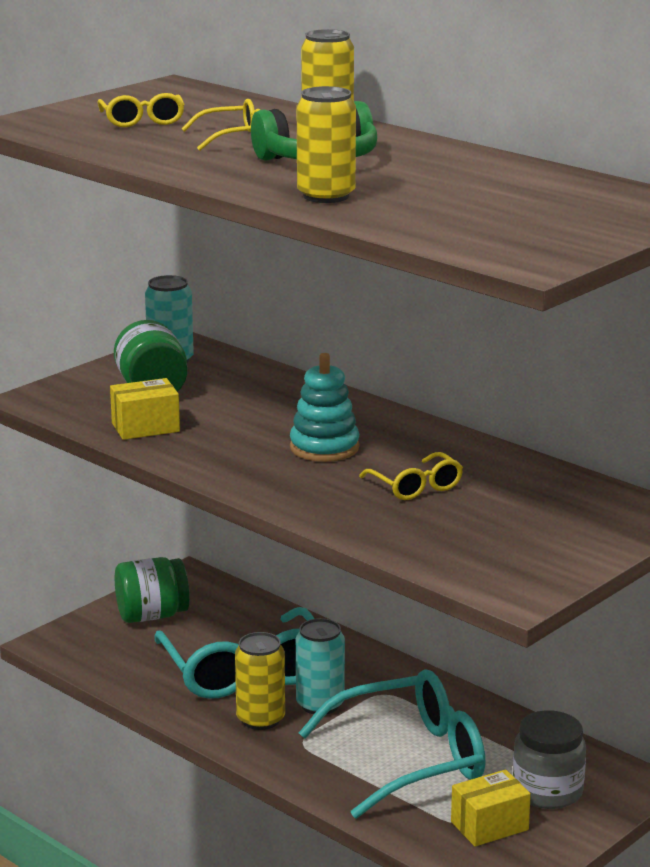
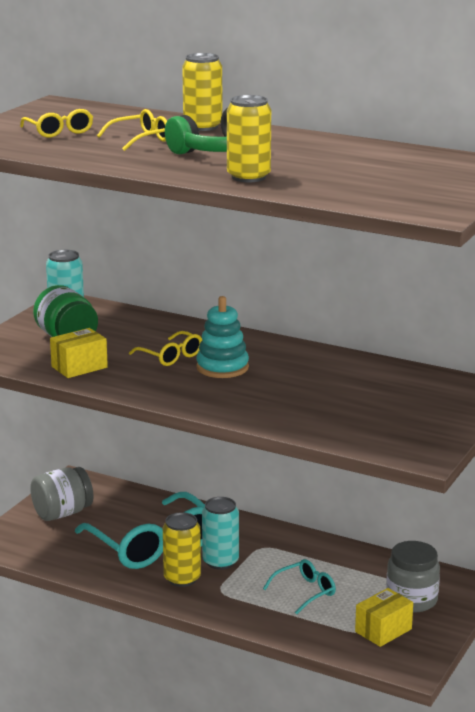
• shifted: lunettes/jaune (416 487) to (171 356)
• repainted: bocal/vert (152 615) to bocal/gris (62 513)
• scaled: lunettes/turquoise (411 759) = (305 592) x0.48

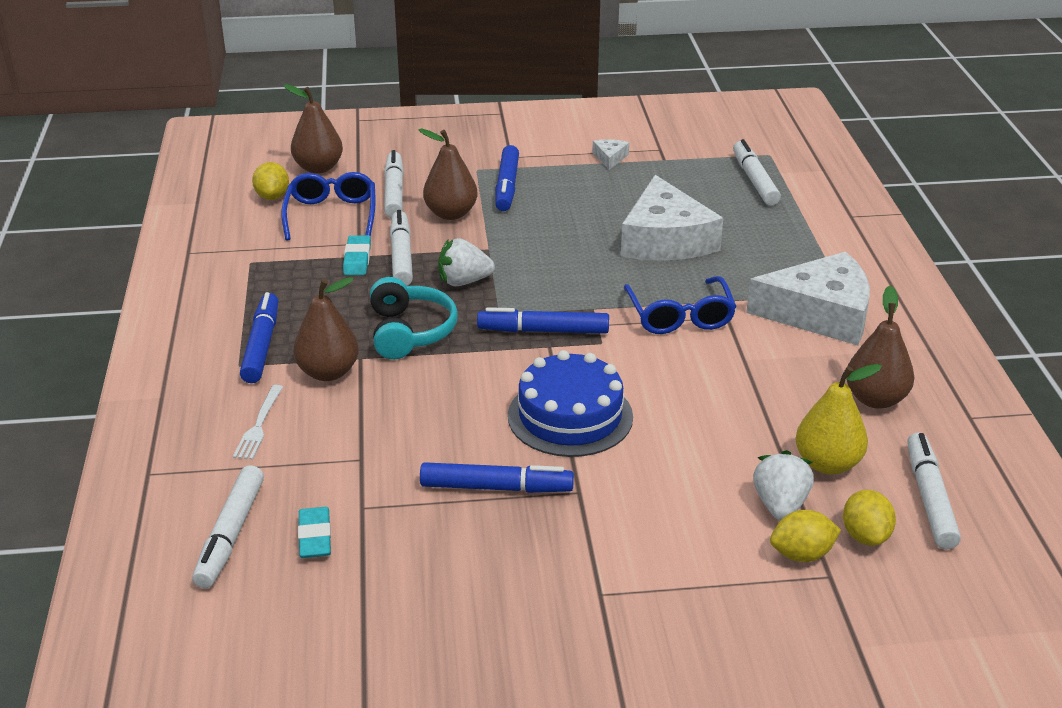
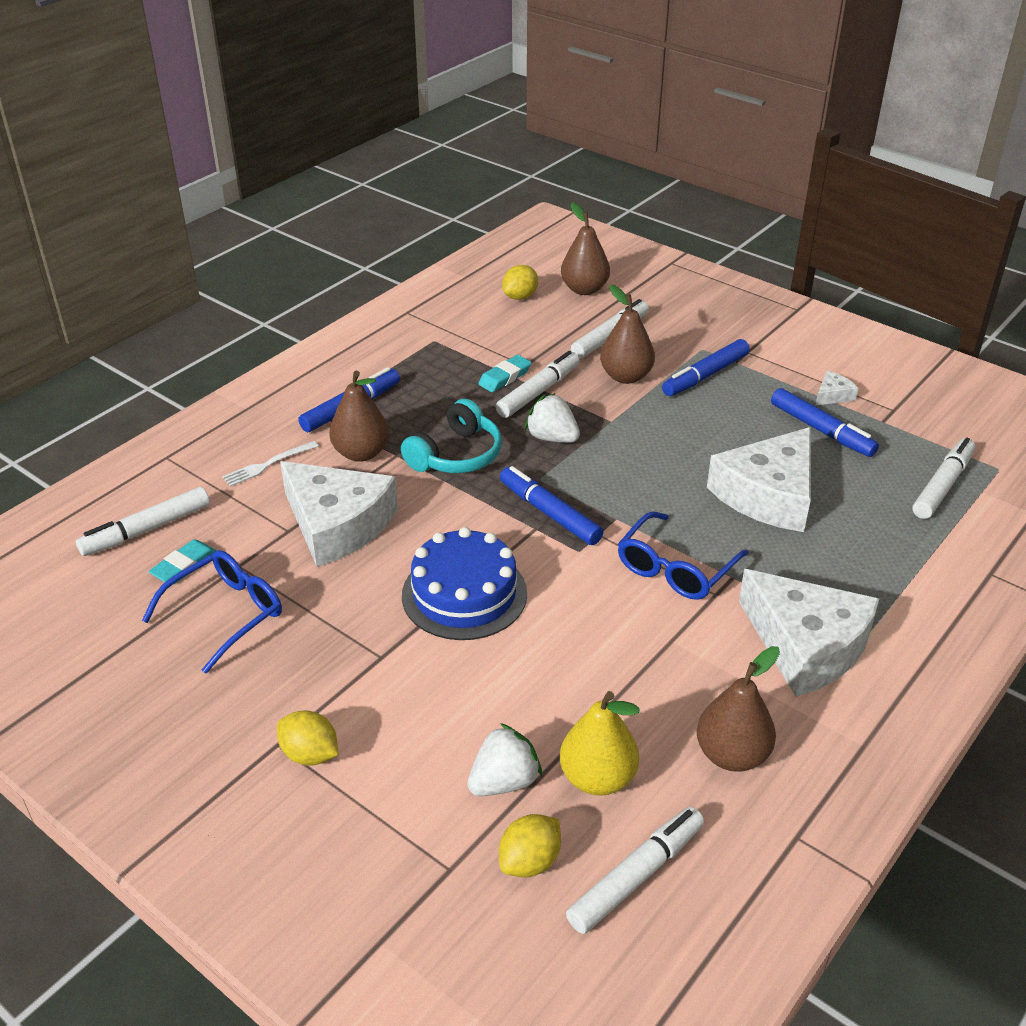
• new: fromage/blanc (337 524)
• shifted: lunettes/bleu (331 215) to (226 614)
• shifted: feutre/bleu (496 487) to (821 430)
• shifted: citron/jaune (801 554) to (310 754)

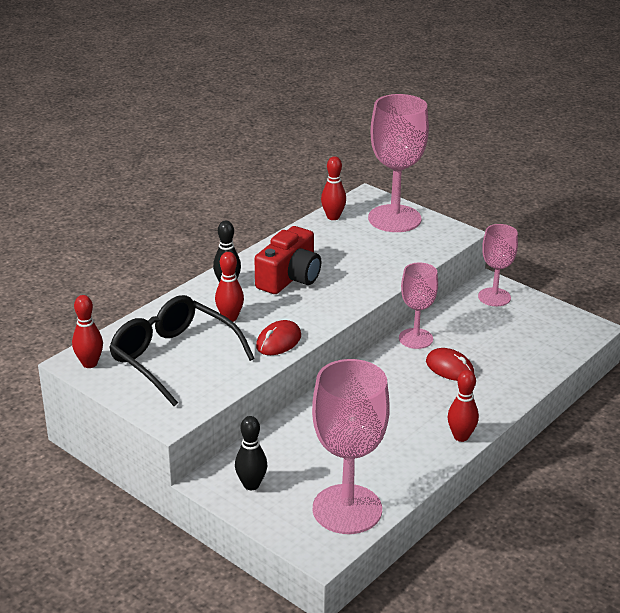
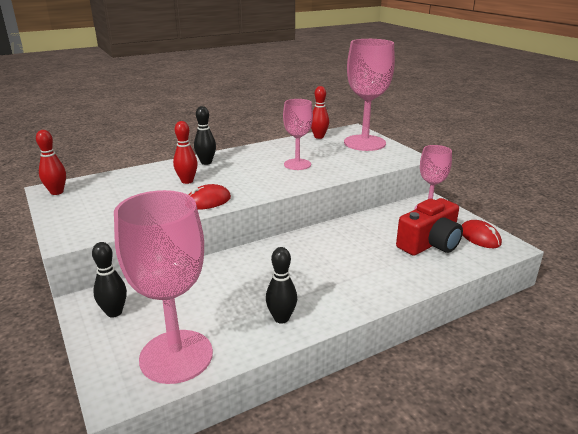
• gone: lunettes/noir (173 358)
• gone: quille/rouge (461 436)
• new: quille/noir (281 318)
• shifted: appareil photo/rouge (290 278) to (430 243)
• shifted: verre à pied/rose (415 338) to (297 164)
• shifted: souris/rouge (449 368) to (479 237)

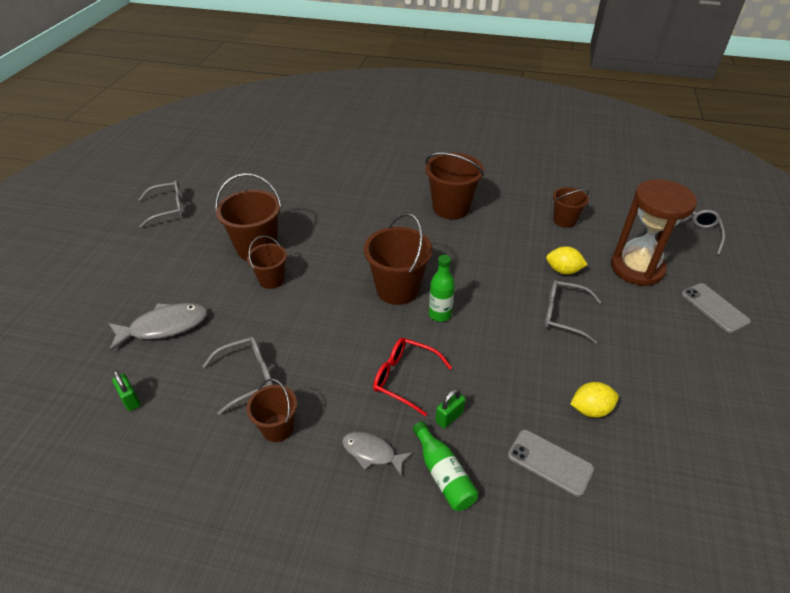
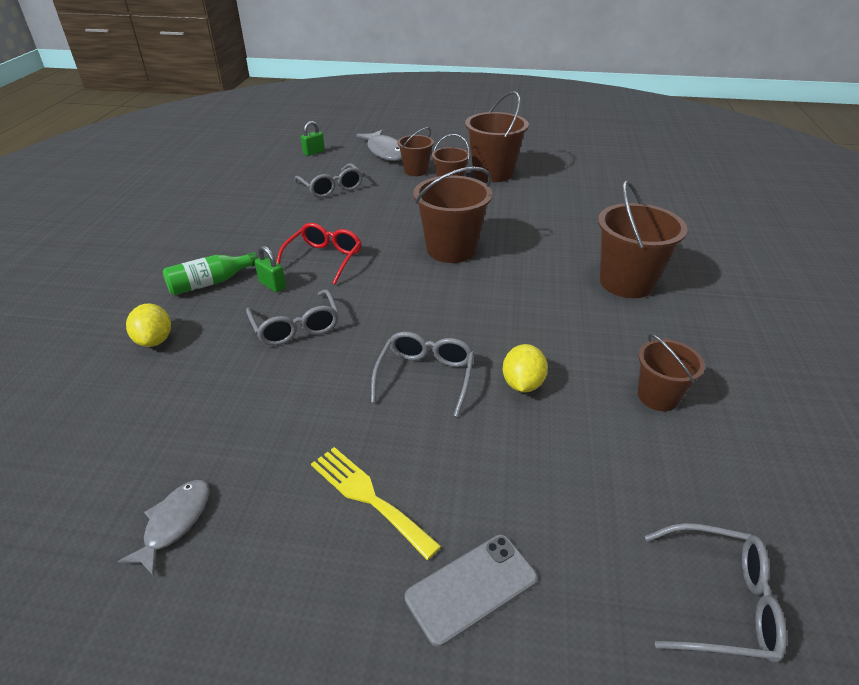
• gone: bouteille/vert (440 314)
• gone: téléphone/gris (550 462)
• gone: sablier/marron (637 268)
• new: fourchette/jaune (368 497)
• shifted: lunettes/gris (169 209) to (296 327)
• shifted: seau/marron (278 428) to (416 171)
• shifted: poisson/gris (372 453) to (175 522)
• shifted: citron/jaune (590 409) to (155 340)

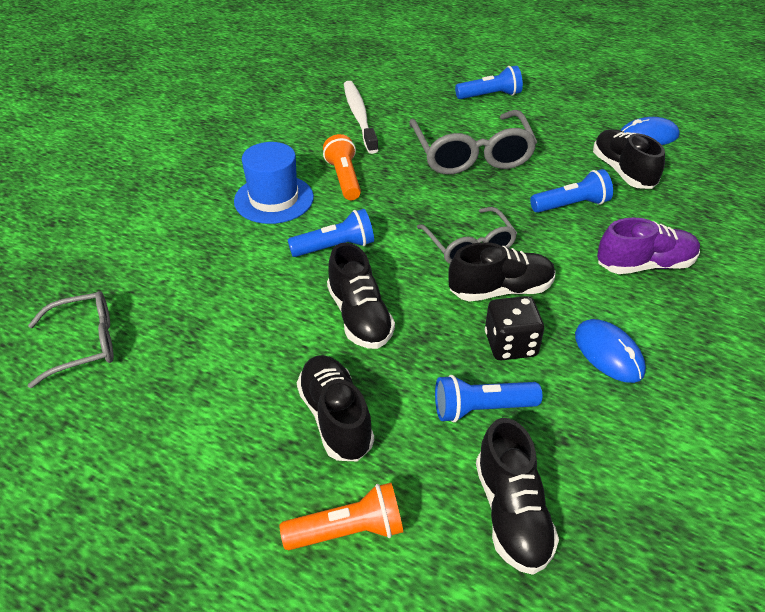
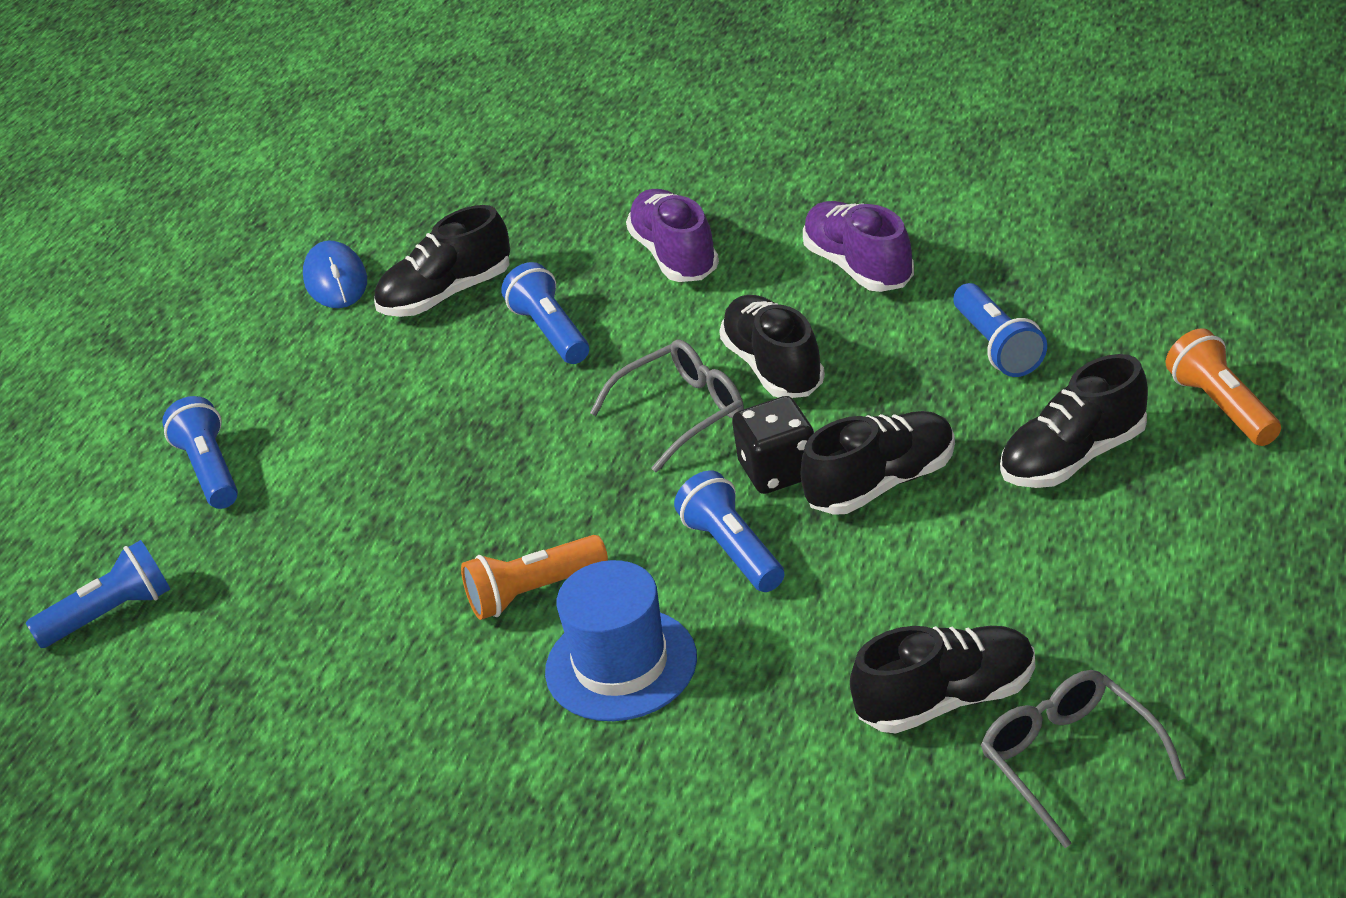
• gone: brosse à dents/blanc (359 116)
• gone: lunettes/gris (472 155)
• new: lampe de poche/bleu (110 614)
• shifted: chaussure/noir (511 513) to (947 700)
• shifted: dé/noir (510 345) to (778 471)
• swapped: souris/bleu (608 353) to chaussure/violet (859 267)

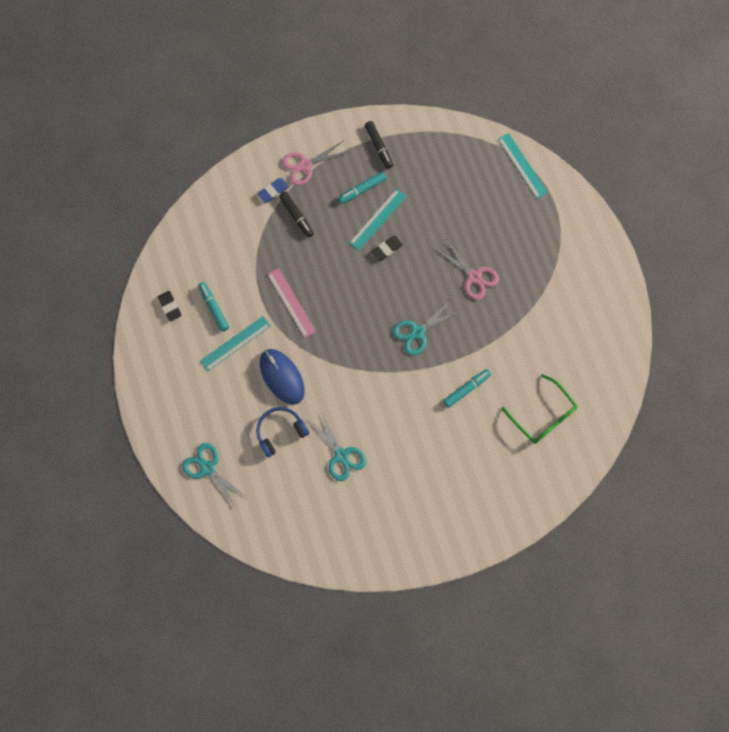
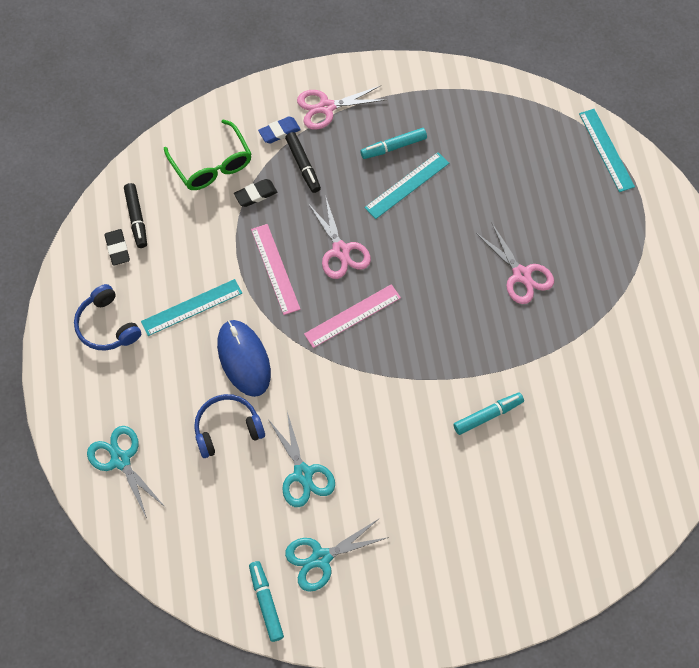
• new: casque audio/bleu (107 326)
• new: règle/rose (352 316)
• new: ciseaux/rose (341 250)
• shifted: feutre/turquoise (214 308) to (266 602)
• shifted: feutre/noir (379 146) to (136 218)
• shifted: gomme/noir (387 249) to (255 194)
• shifted: ciseaux/turquoise (417 332) to (321 558)
• shifted: lunettes/vert (543 416) to (212 165)

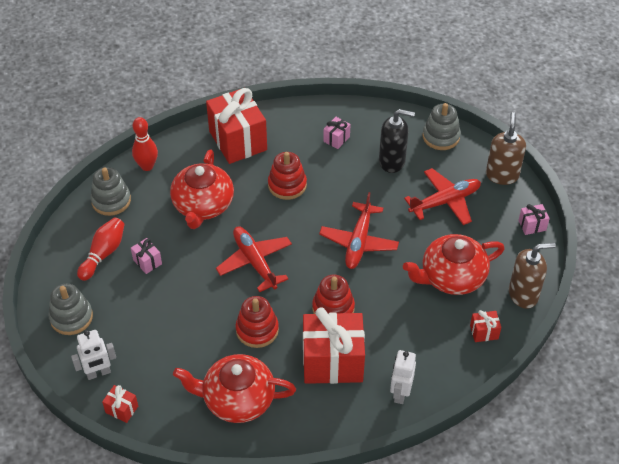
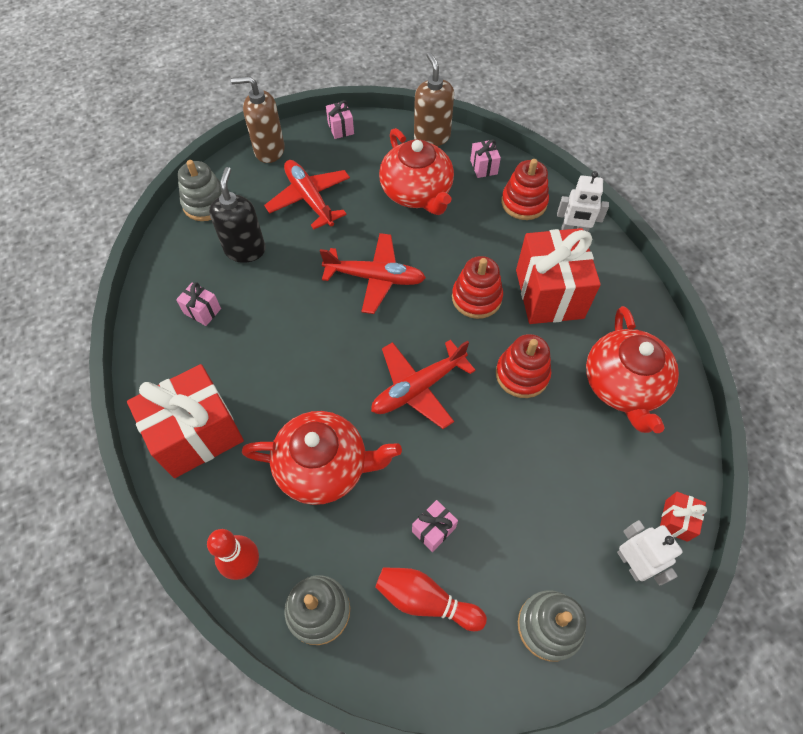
• shifted: jouet à empiler/rouge (287 185) to (524 203)
• repainted: cadeau/rouge (484 332) to cadeau/rose (483 167)

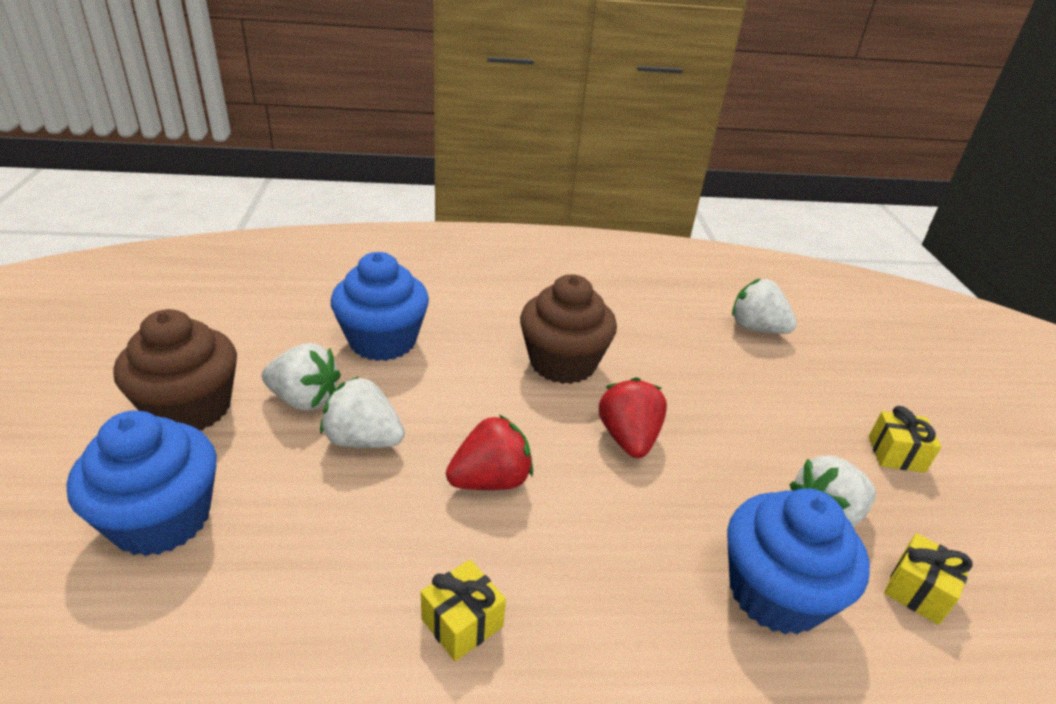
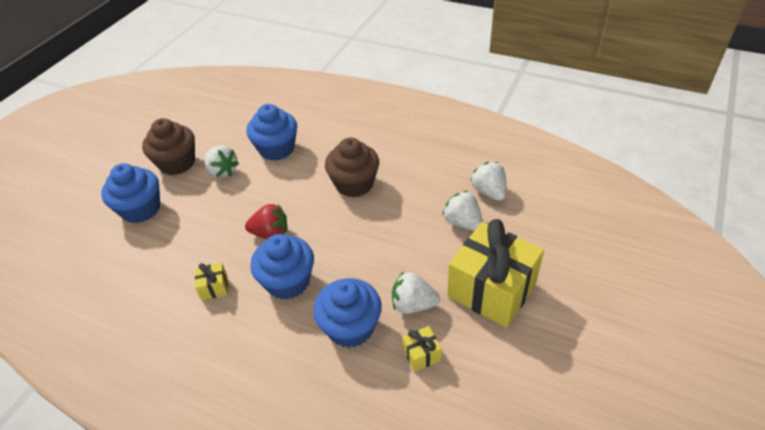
• gone: fraise/rouge (628 438)
• new: muffin/bleu (288 281)
• shifted: fraise/blanc (363 440) to (463 223)
• scaled: cadeau/jaune (896 454) = (491 289) x2.44

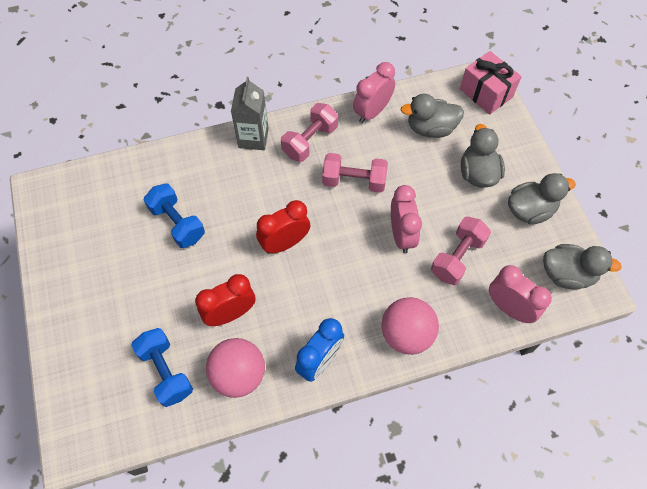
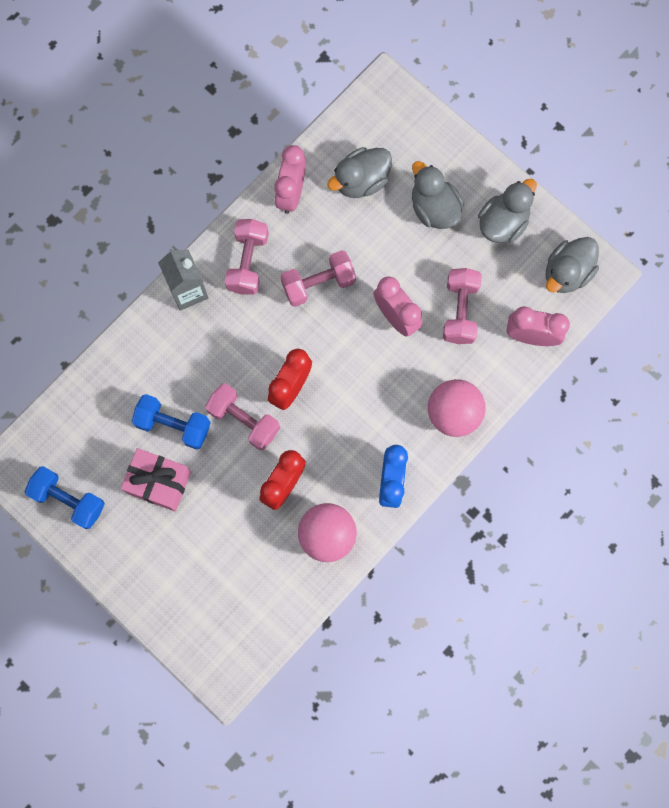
• new: haltère/rose (244 420)
• shifted: haltère/bleu (166 371) to (69 499)
• shifted: cadeau/rose (486 93) to (159 482)
• rotated: canard/gris (567 274) = (567 273) 150 degrees clockwise

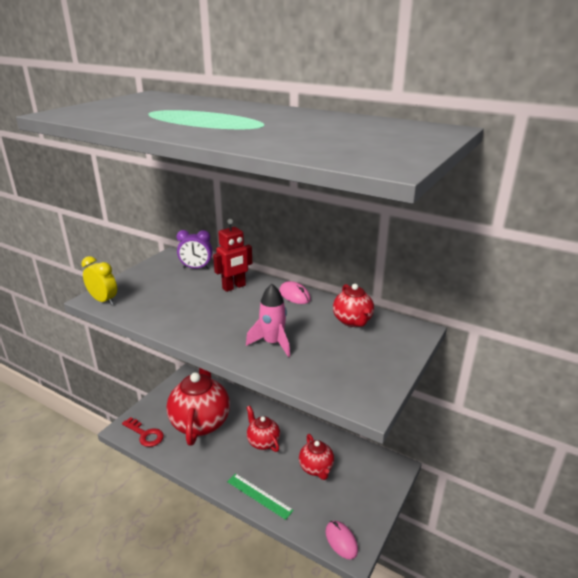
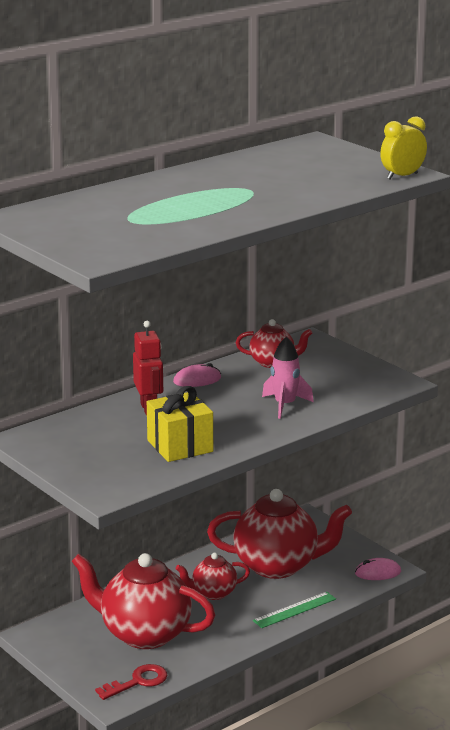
• gone: réveil/violet (196 268)
• new: cadeau/jaune (180 446)
• shifted: réveil/jaune (103 300) to (402 176)
• scaled: théière/rouge (316 468) = (277 566) x1.93

